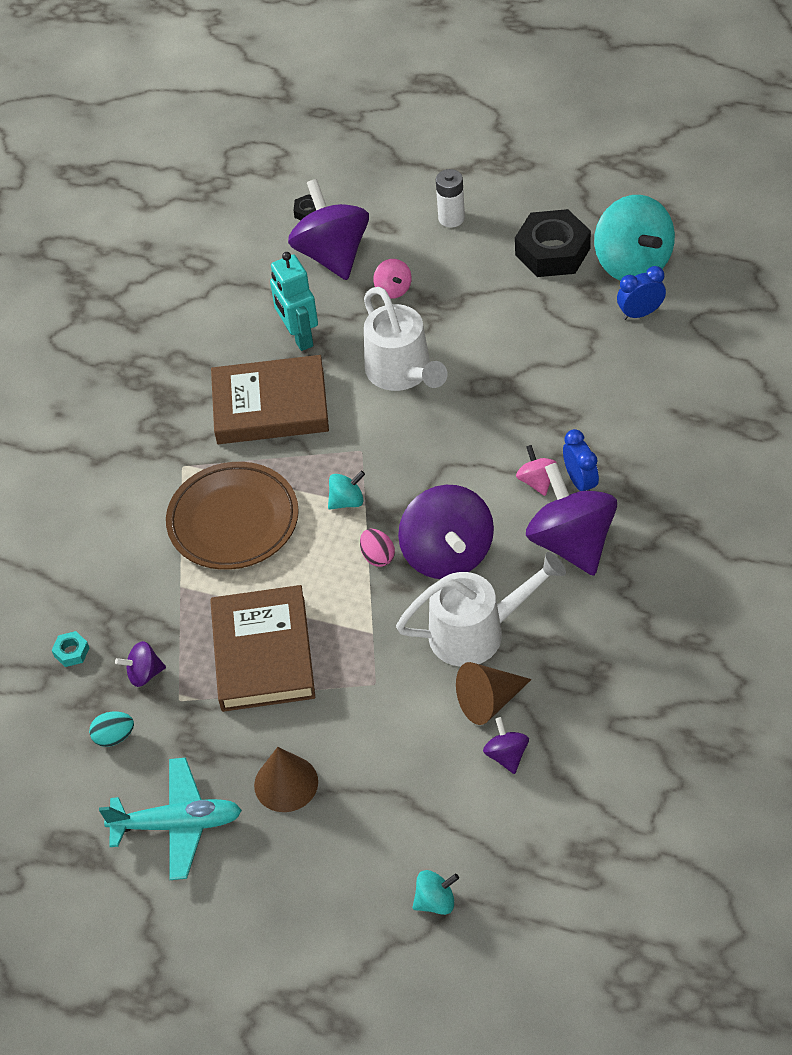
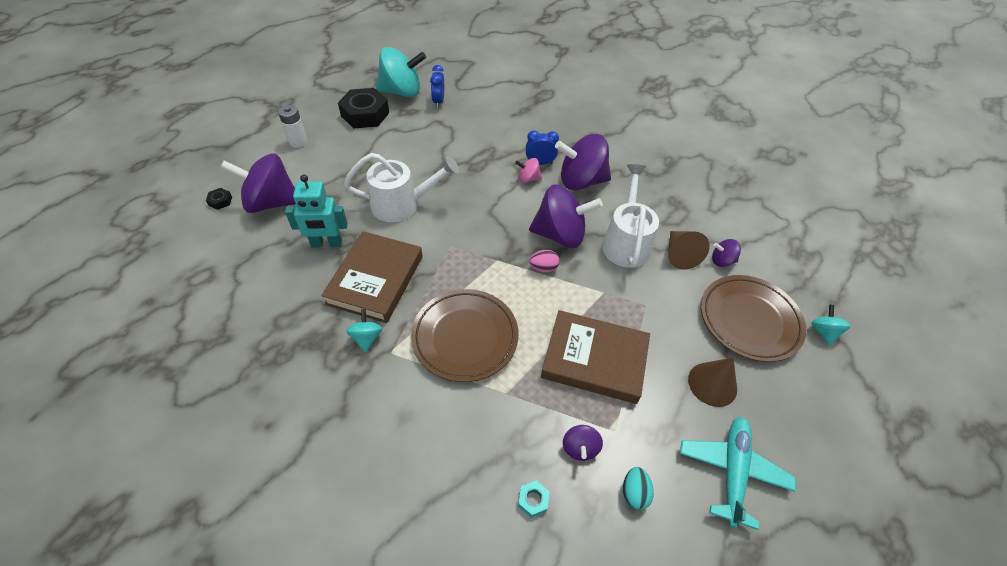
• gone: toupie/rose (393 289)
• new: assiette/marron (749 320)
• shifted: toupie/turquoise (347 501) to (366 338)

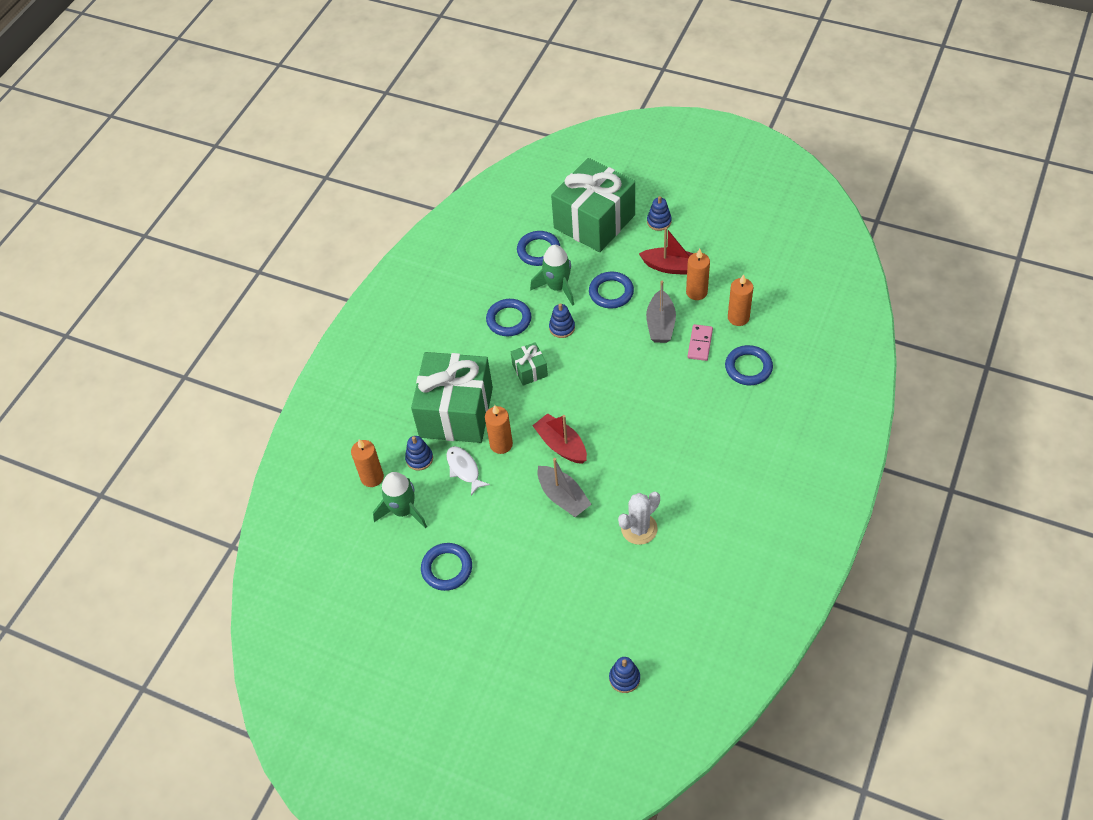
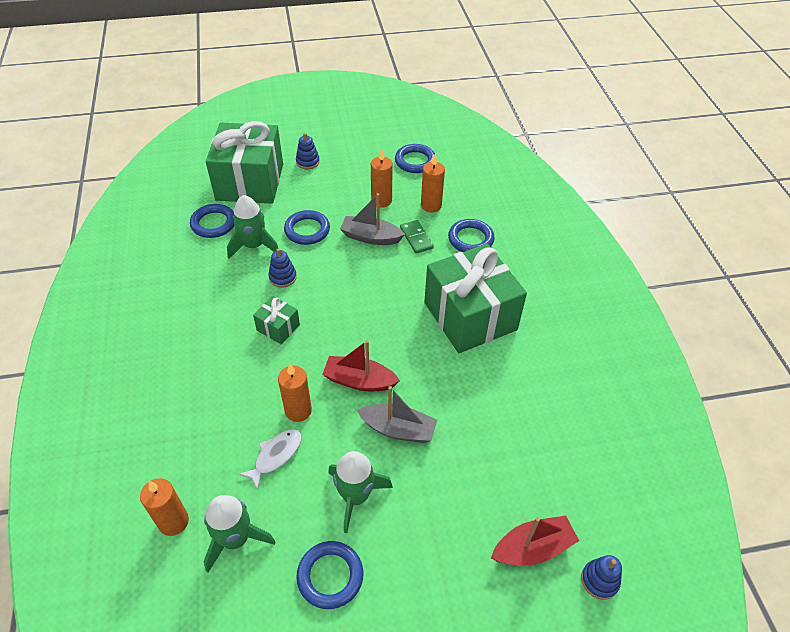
• gone: jouet à empiler/bleu (419 459)
• gone: cactus/blanc (639 529)
• new: fusée/vert (355 496)
• shifted: cadeau/vert (456 412) to (470 316)
• shifted: anneau/bleu (509 320) to (415 161)
• shifted: bateau/rouge (671 267) to (532 548)
• repainted: domino/rose (700 344) to domino/vert (416 238)
• rotated: poisson/blanc (464 469) = (275 456) 105 degrees clockwise
• rotated: bateau/gris (660 324) = (371 237) 135 degrees clockwise

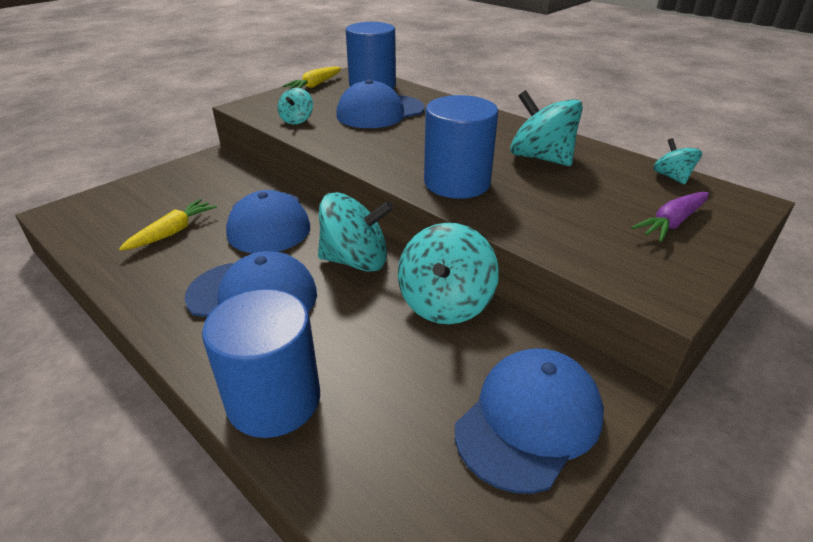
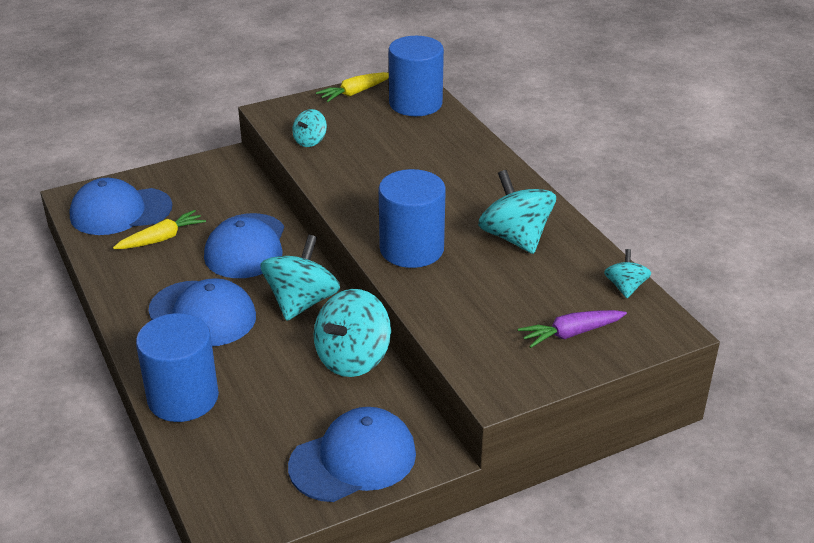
• shifted: casquette/bleu (380 112) to (120 211)
• rotated: toupie/turquoise (355 260) = (301 302) 90 degrees counterclockwise

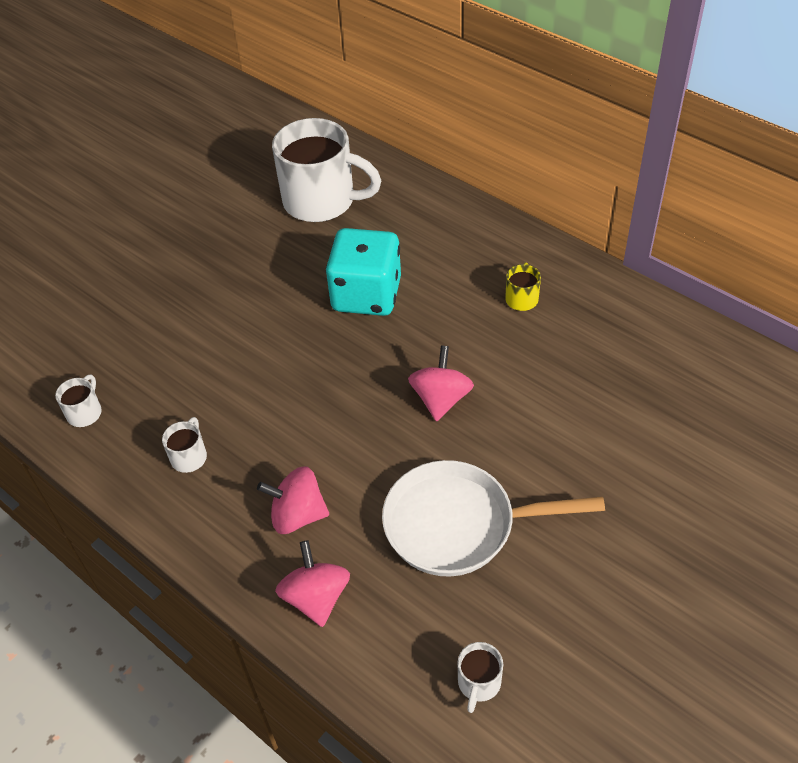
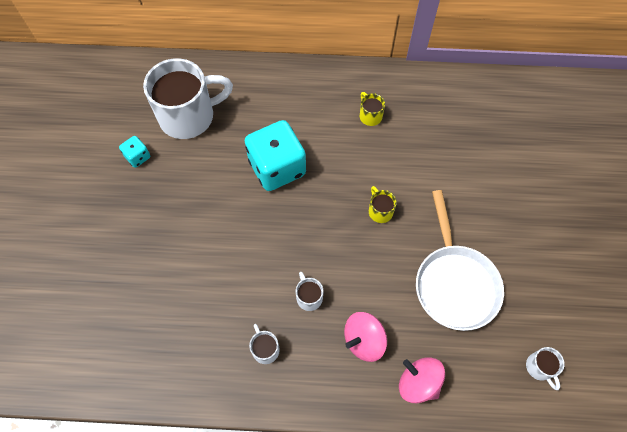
• new: dé/turquoise (138 157)
• shifted: tasse/blanc (85 412) to (309 297)
• swapped: toupie/rose (441 399) to tasse/jaune (380 211)
• rotated: poêle/blanc (458 525) = (454 283) 60 degrees counterclockwise

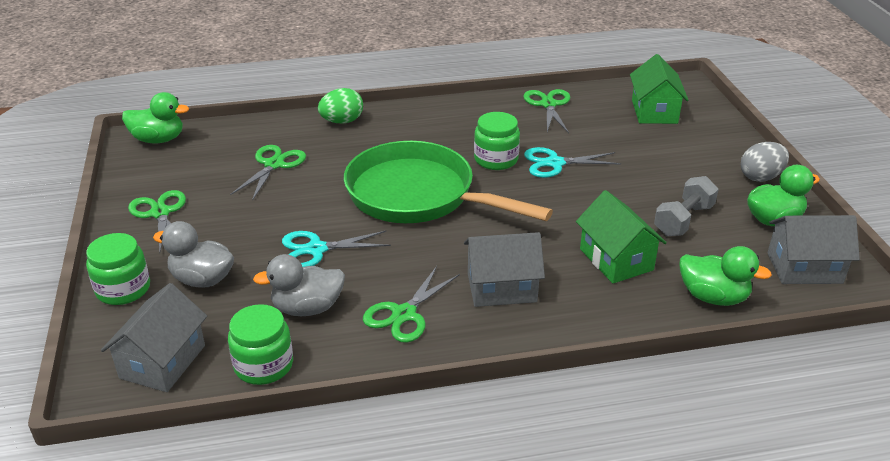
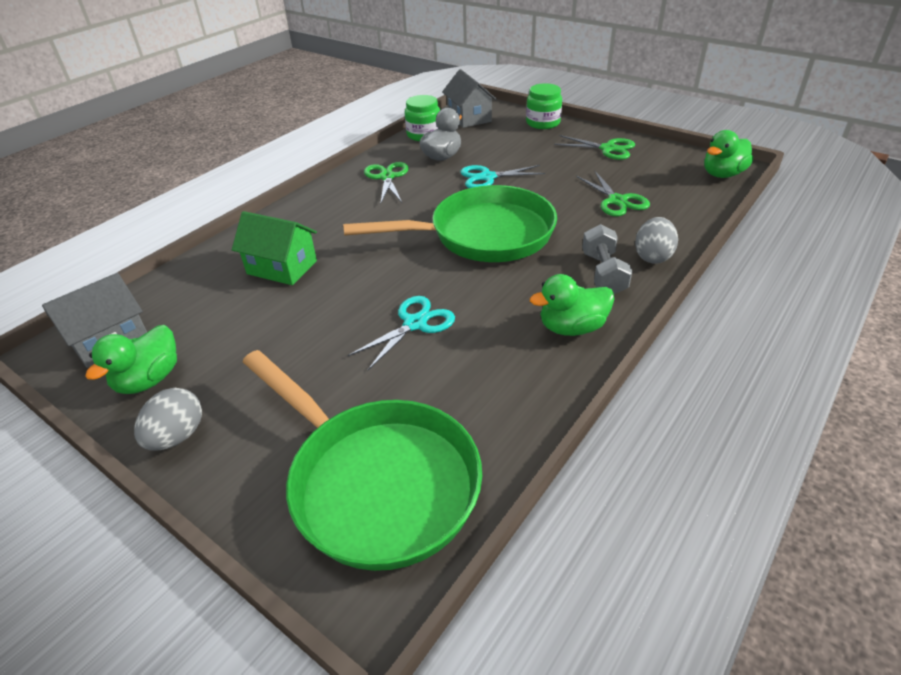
• gone: canard/gris (202 279)
• gone: maison/gris (501 288)
• gone: bocal/vert (496 159)
• gone: ciseaux/vert (548 105)
• shifted: haltère/gris (683 220) to (603 273)
• shifted: canard/vert (713 297) to (572 327)
• swapped: maison/vert (654 111) to poêle/vert (376 482)
• repainted: œuf/vert (342 121) to œuf/gris (653 256)
• rotated: ciseaux/turquoise (316 249) = (487 177) 135 degrees counterclockwise

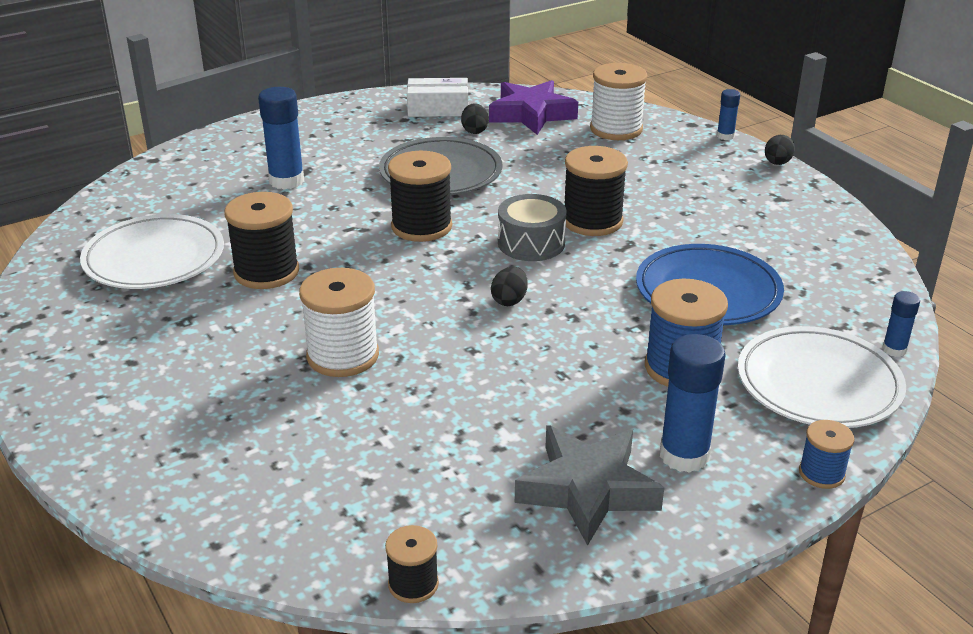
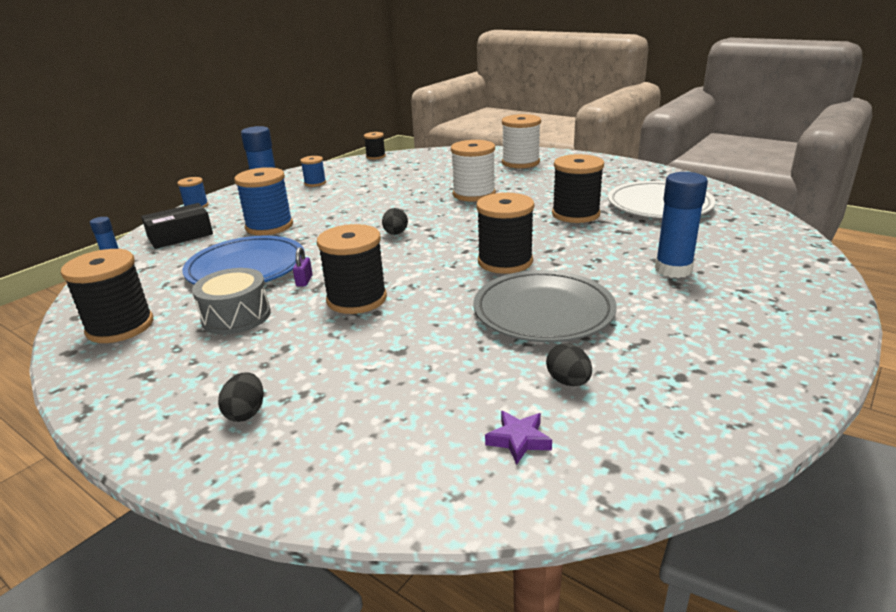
• gone: boîte/blanc (438 109)
• gone: bâton de colle/bleu (725 136)
• new: bobine/noir (120 327)
• new: cadenas/violet (304 281)
• shifted: tambour/gris (531 243) to (236 316)
• shifted: bobine/blanc (616 129) to (520 162)
• shifted: œuf/noir (777 163) to (246 412)
• swapped: étoile/gris (587 490) to bobine/bleu (315 183)
• swapped: assiette/blanc (818 384) to boîte/noir (180 236)
• scaled: étoile/violet (531 114) = (519 440) x0.44

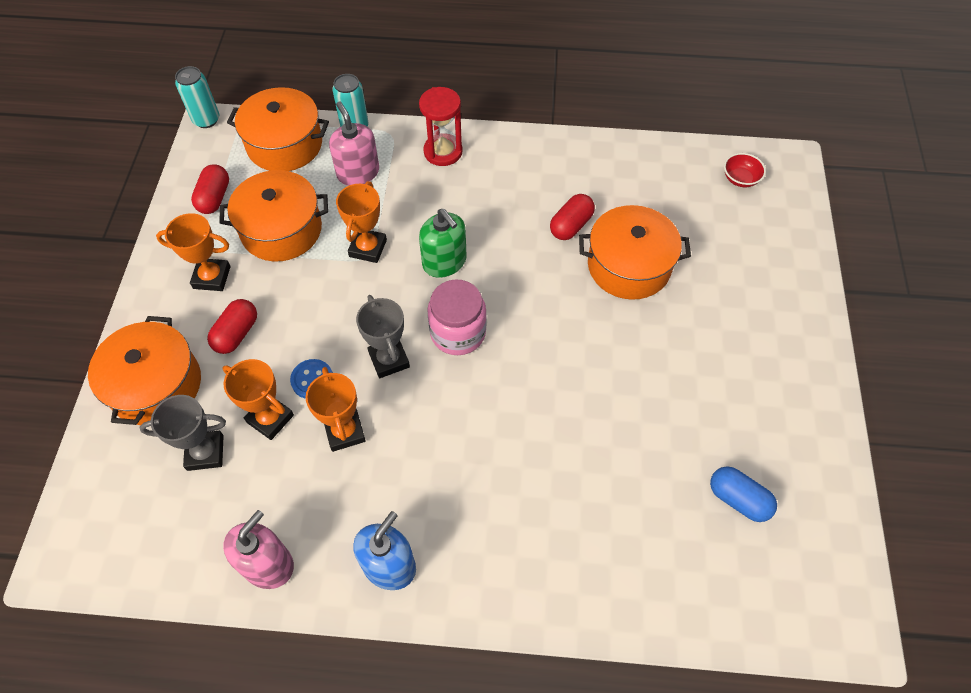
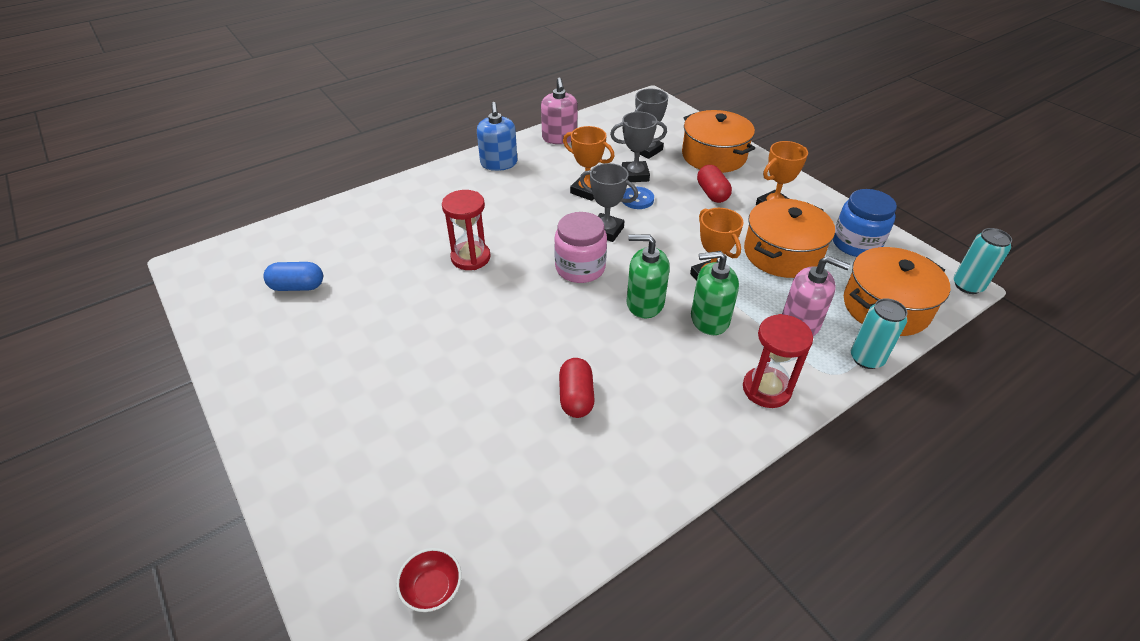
• gone: marmite/orange (629 265)
• new: sablier/rouge (470 257)
• new: distributeur de savon/vert (709 319)
• swapped: gélule/rouge (214 198) to bocal/bleu (856 243)
• repainted: trophée/orange (270 418) to trophée/gris (635 175)

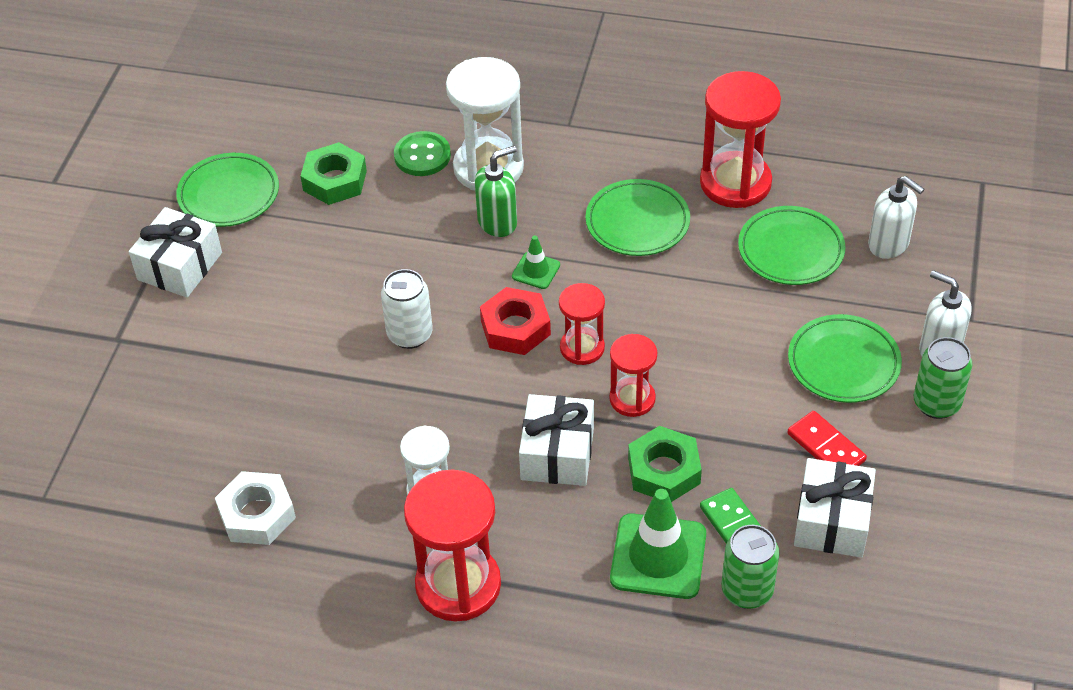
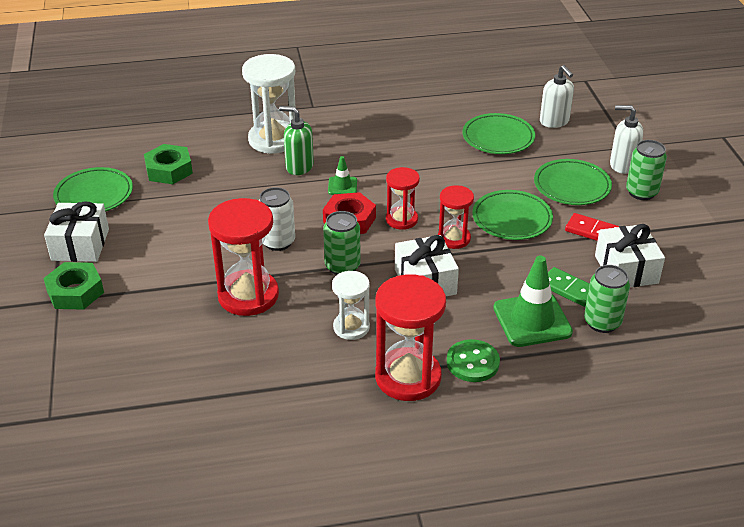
• gone: écrou/blanc (257 514)
• new: canette/vert (342 266)
• shifted: bouton/vert (422 156) to (472 362)
• shifted: assiette/vert (637 222) to (512 219)
• shifted: écrou/vert (664 471) to (75 292)
• shifted: sablier/rouge (735 183) to (248 295)
• rotated: distributeur de savon/vert (498 222) = (299 166) 105 degrees counterclockwise
• rotated: distributeur de savon/blanc (889 244) = (554 121) 45 degrees clockwise

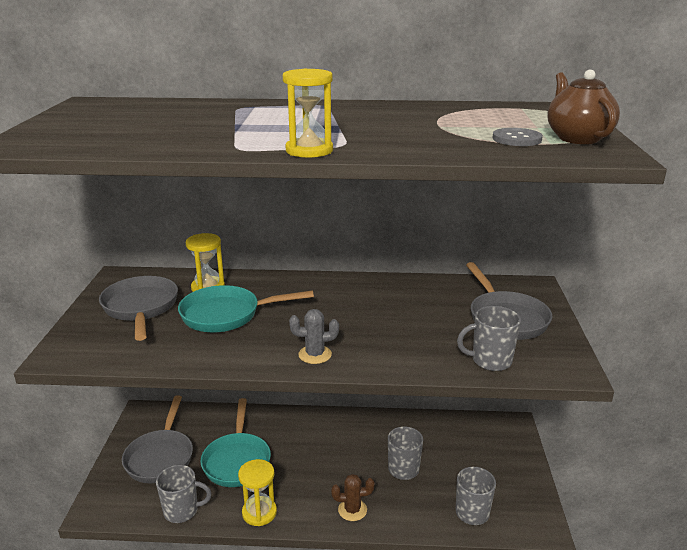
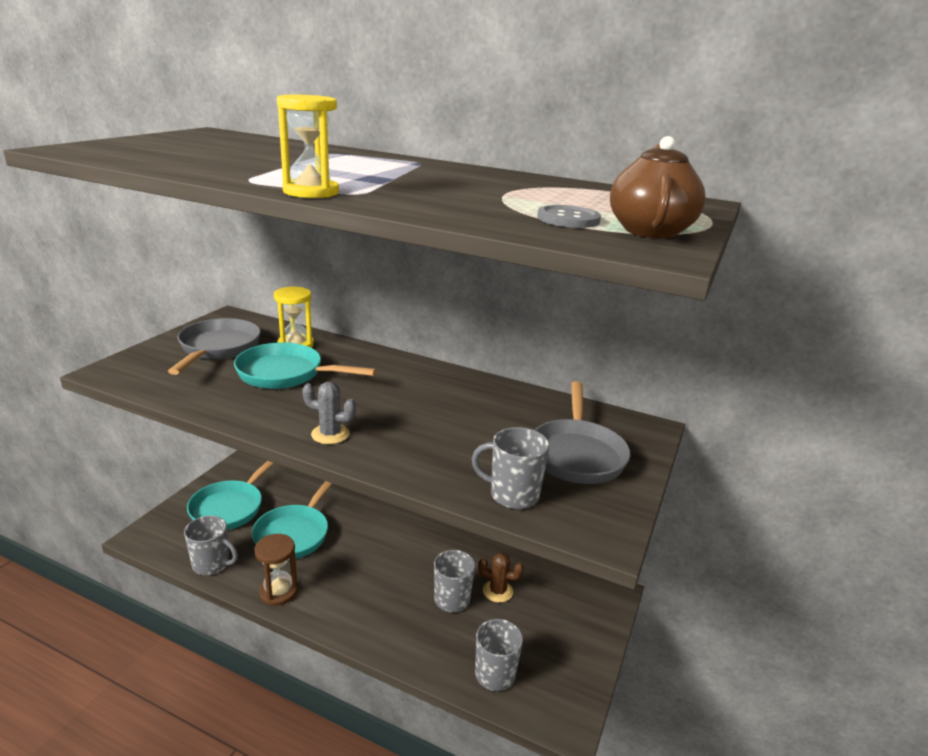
• shifted: cactus/marron (352 510) to (497 591)
• repainted: poêle/gris (160 457) to poêle/turquoise (230 507)
• repainted: sablier/jaune (259 512) to sablier/marron (278 592)

